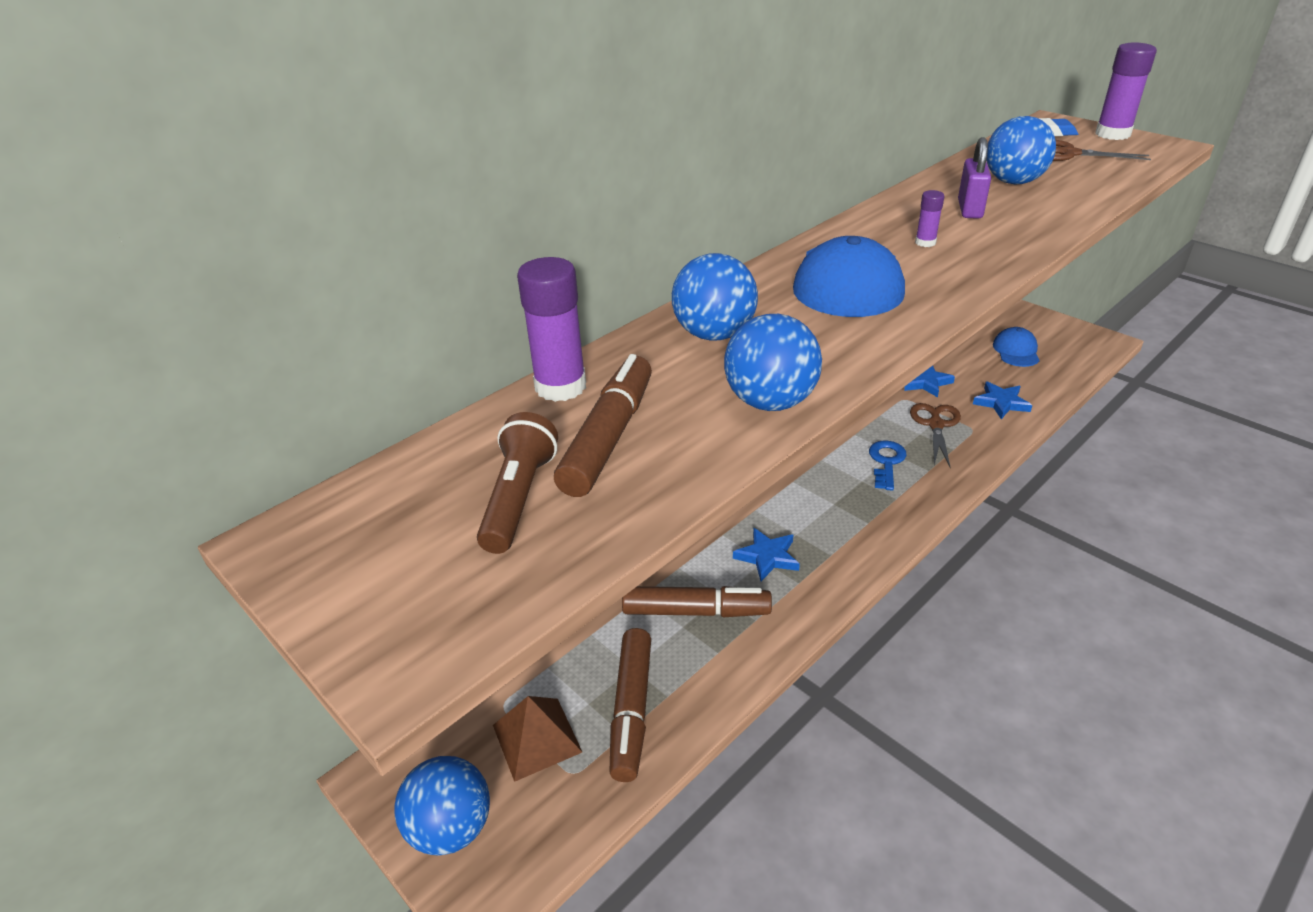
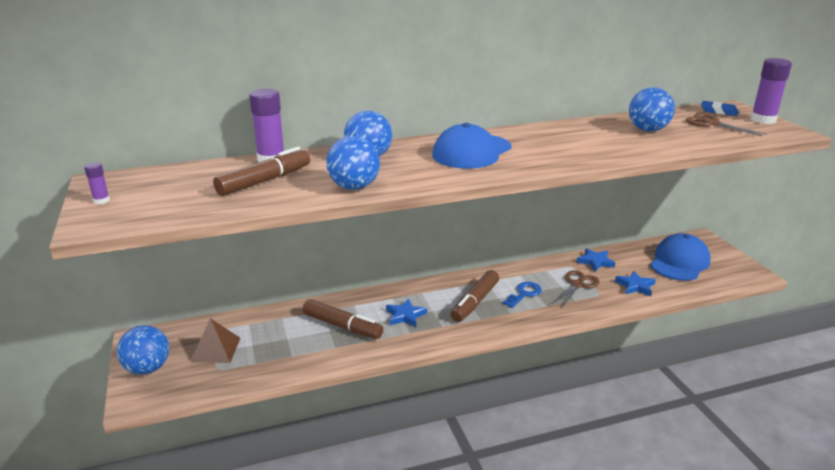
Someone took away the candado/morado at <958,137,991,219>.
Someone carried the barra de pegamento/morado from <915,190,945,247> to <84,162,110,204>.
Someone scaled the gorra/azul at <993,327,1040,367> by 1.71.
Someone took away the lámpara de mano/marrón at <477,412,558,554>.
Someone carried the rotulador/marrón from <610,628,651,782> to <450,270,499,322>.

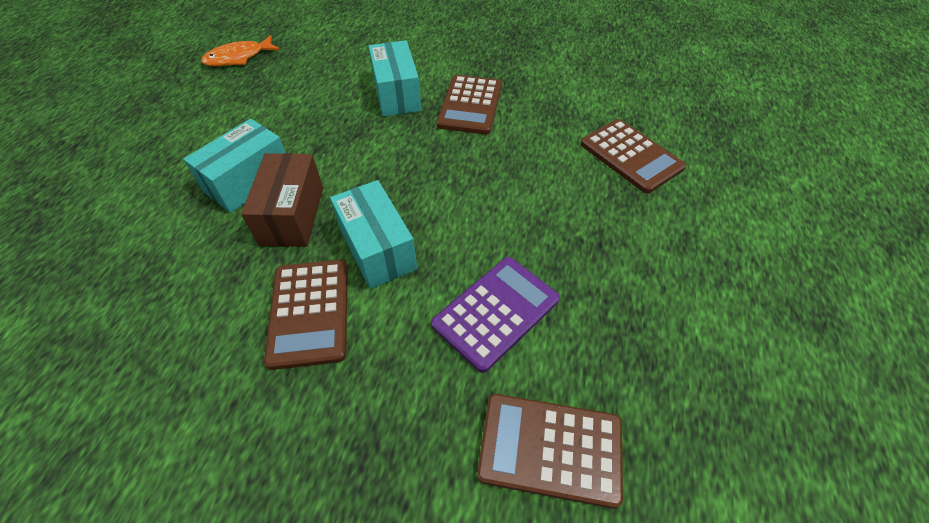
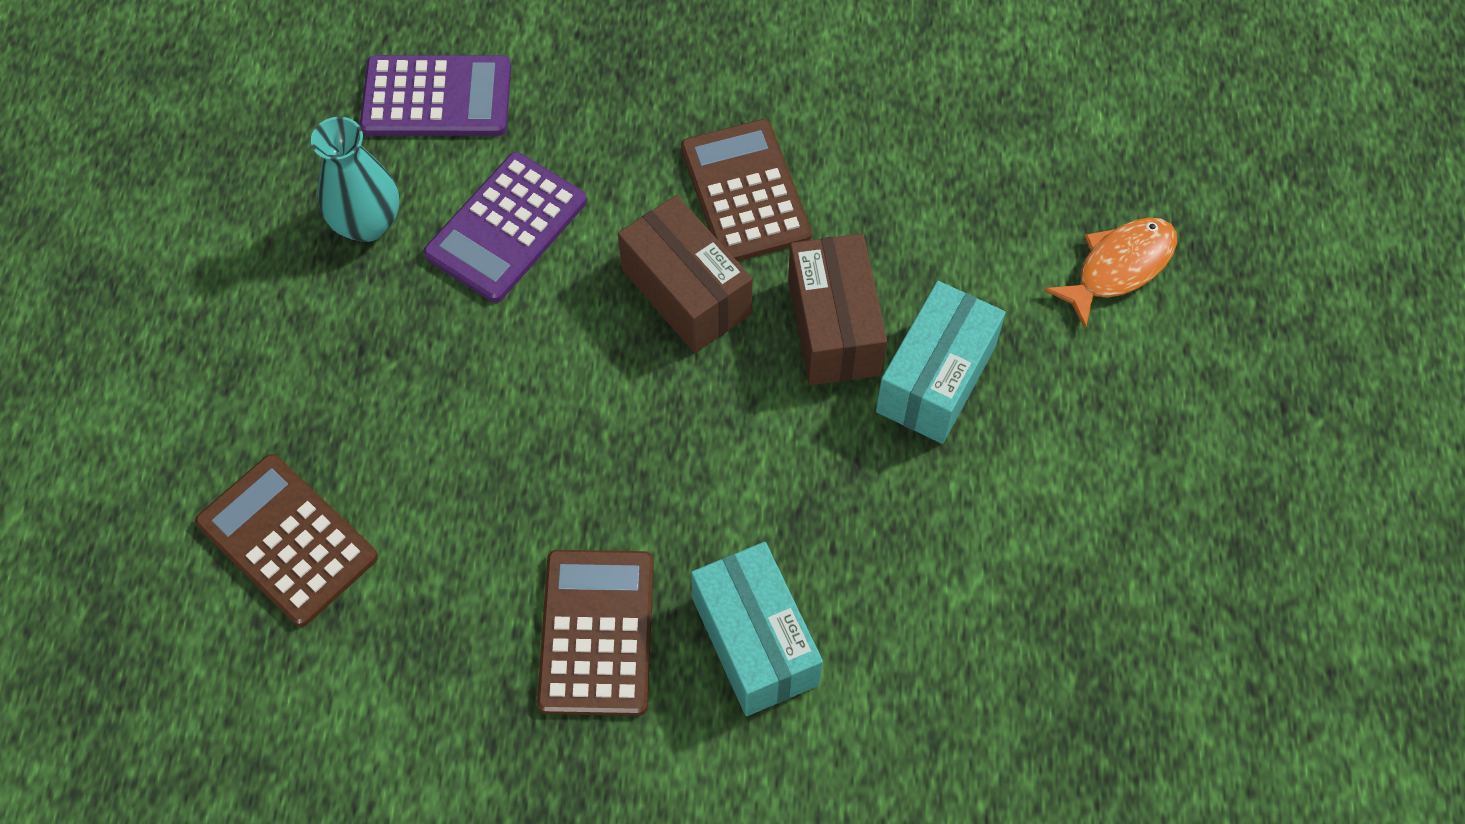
Someone carried the pez/naranja from <201,35,280,66> to <1044,218,1177,329>.
Someone repainted the caja/turquesa at <330,180,417,289>, which became the caja/marrón at <618,195,753,353>.
Someone repainted the calculadora/marrón at <477,394,623,509>, which became the calculadora/morado at <360,55,511,136>.
Someone put down the florero/turquesa at <311,117,399,242>.

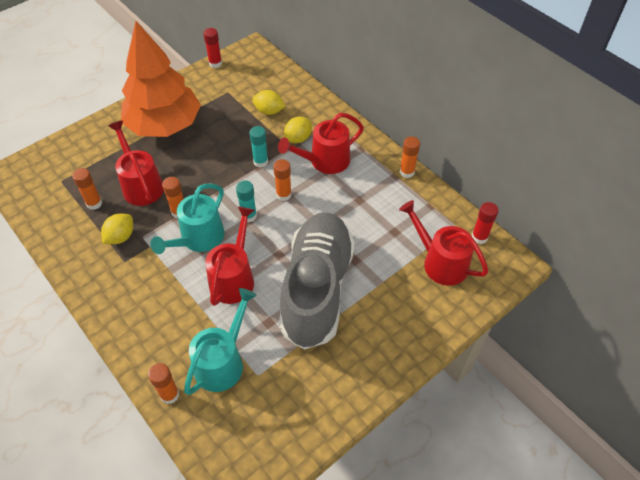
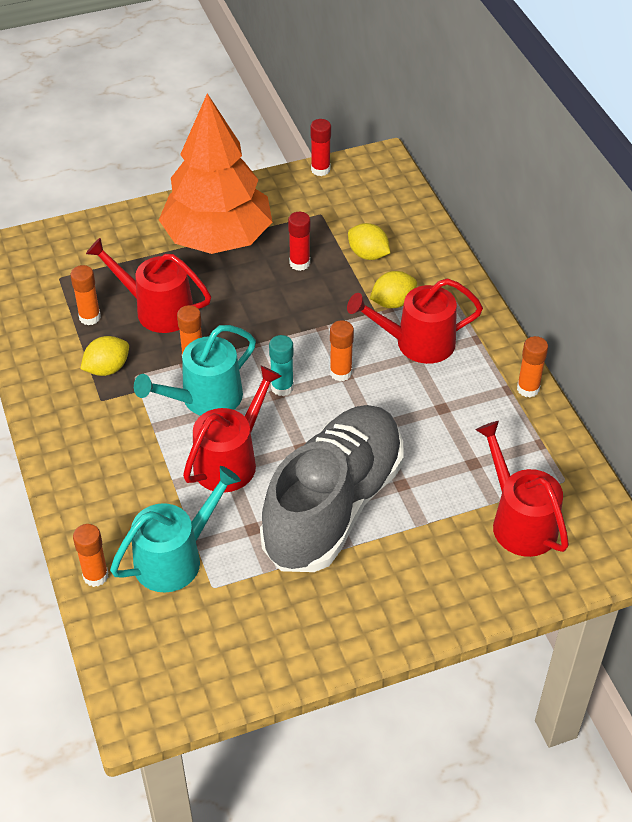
Someone rotated the regadera/rojo at <108,121,164,206> by 60 degrees counterclockwise.
Someone took away the barra de pegamento/turquesa at <249,126,268,168>.
Someone carried the barra de pegamento/rojo from <472,202,499,244> to <288,212,311,271>.

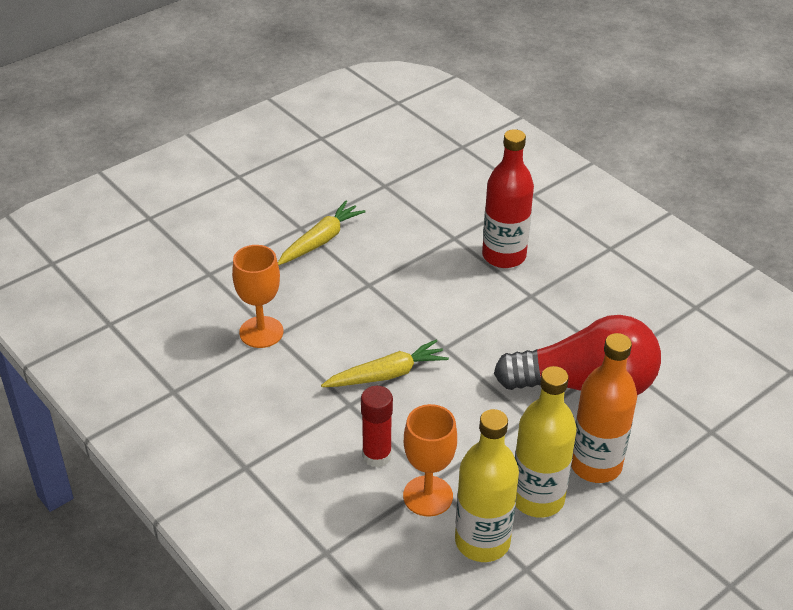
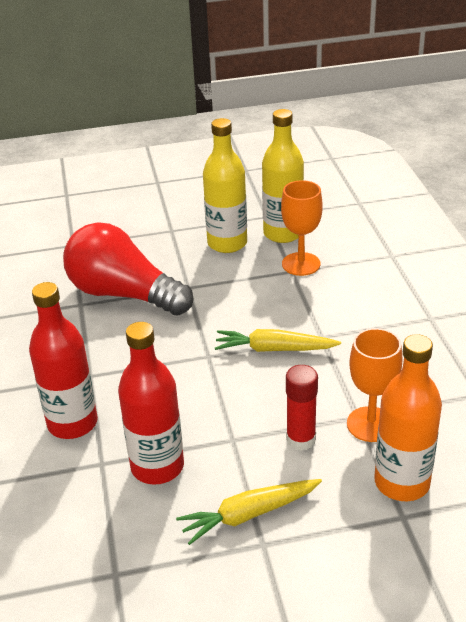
Someone carried the botella/naranja from <571,333,637,483> to <374,334,442,501>.
Someone carried the barra de pegamento/rojo from <361,386,393,467> to <286,365,318,451>.
Someone put down the botella/rojo at <118,322,184,484>.

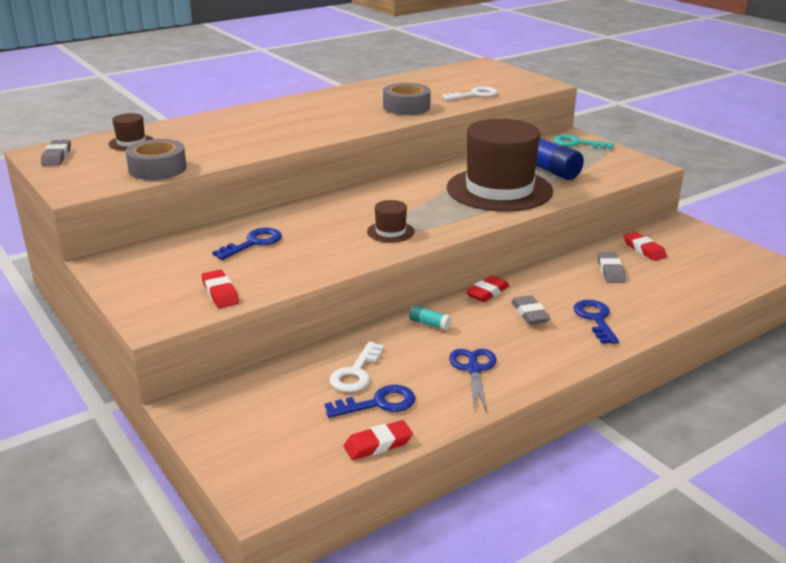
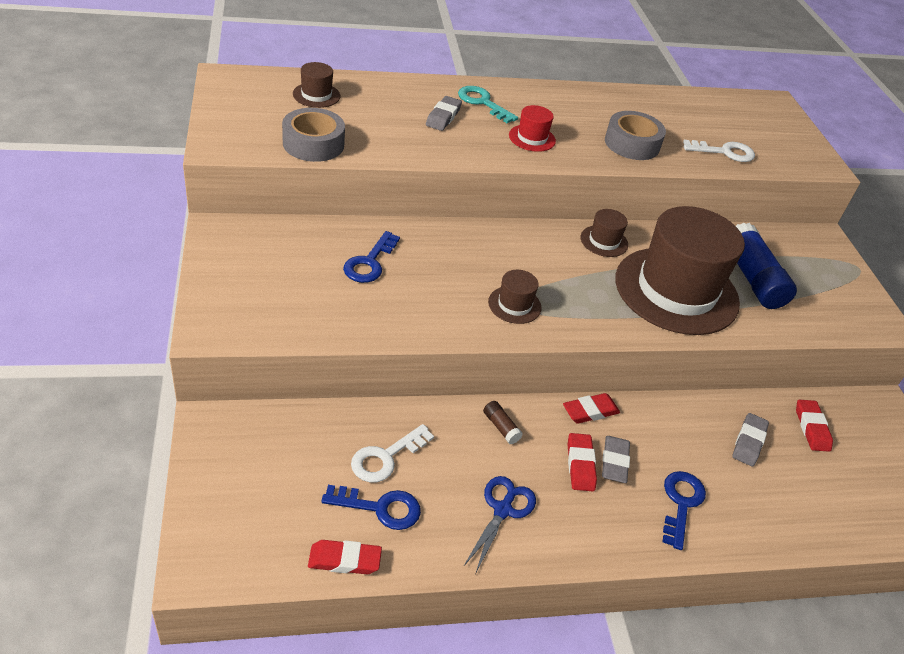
Someone carried the llave/turquesa from <553,135,615,149> to <458,86,518,123>.
Someone carried the goma de borrar/gris from <41,140,71,166> to <426,96,462,131>.
Someone rotated the llave/azul at <212,228,282,260> by 135 degrees clockwise.
Someone carried the goma de borrar/rojo from <201,270,239,308> to <568,433,597,491>.
Someone repainted the barra de pegamento/turquesa at <409,305,452,331>, which became the barra de pegamento/marrón at <483,401,523,444>.
Someone put down the sombrero/rojo at <509,105,556,152>.
Someone put down the sombrero/marrón at <580,209,628,257>.

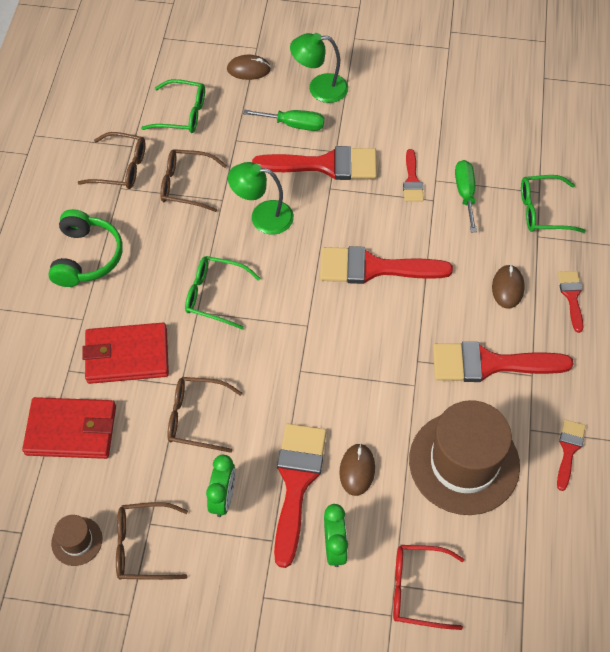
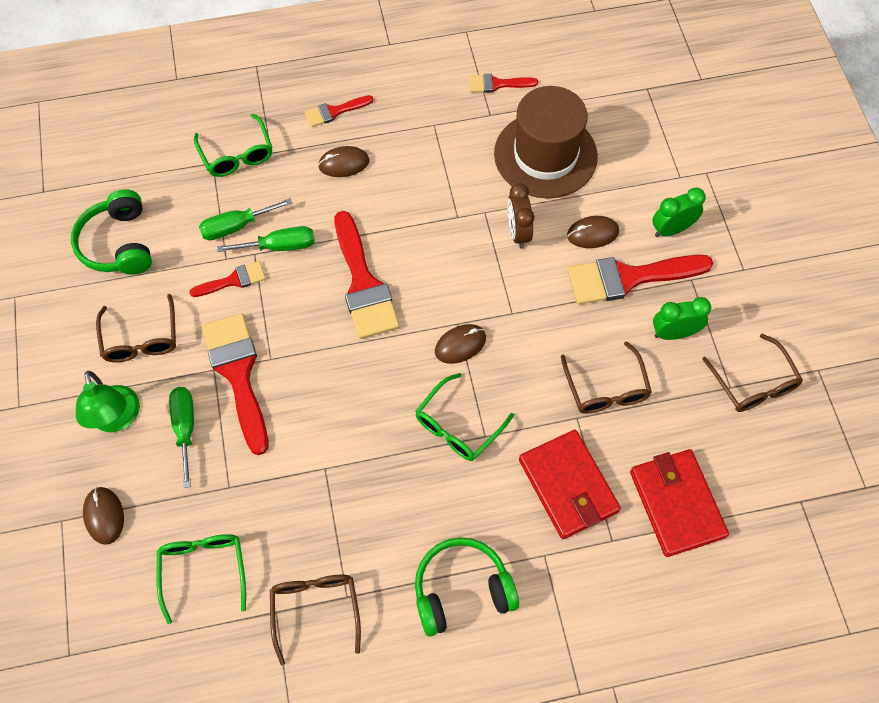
Someone carried the gafas/marrón from <161,149,227,212> to <96,294,176,362>.
Someone took away the lámpara/verde at <228,162,294,235>.
Someone rotated the gafas/verde at <185,256,260,329> by 45 degrees clockwise.
Someone took away the pincel/rojo at <433,342,574,382>.
Someone took away the sombrero/marrón at <51,515,102,566>.
Someone took away the gafas/rojo at <393,545,464,630>.
Someone put down the despertador/marrón at <507,183,535,248>.
Someone put down the auriculares/verde at <71,189,152,274>.
Someone put down the destornillador/verde at <217,226,314,252>.
Someone put down the ratón/marrón at <435,324,486,364>.

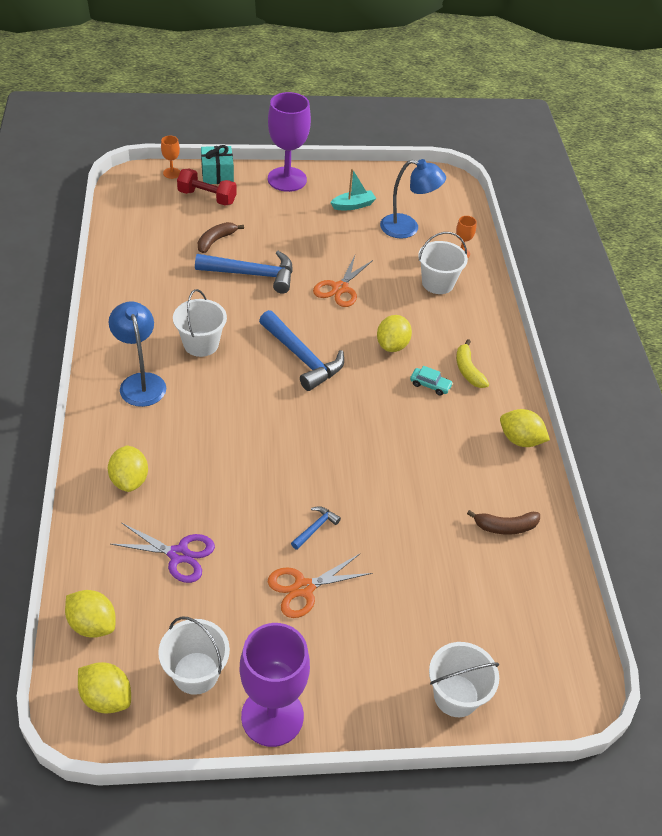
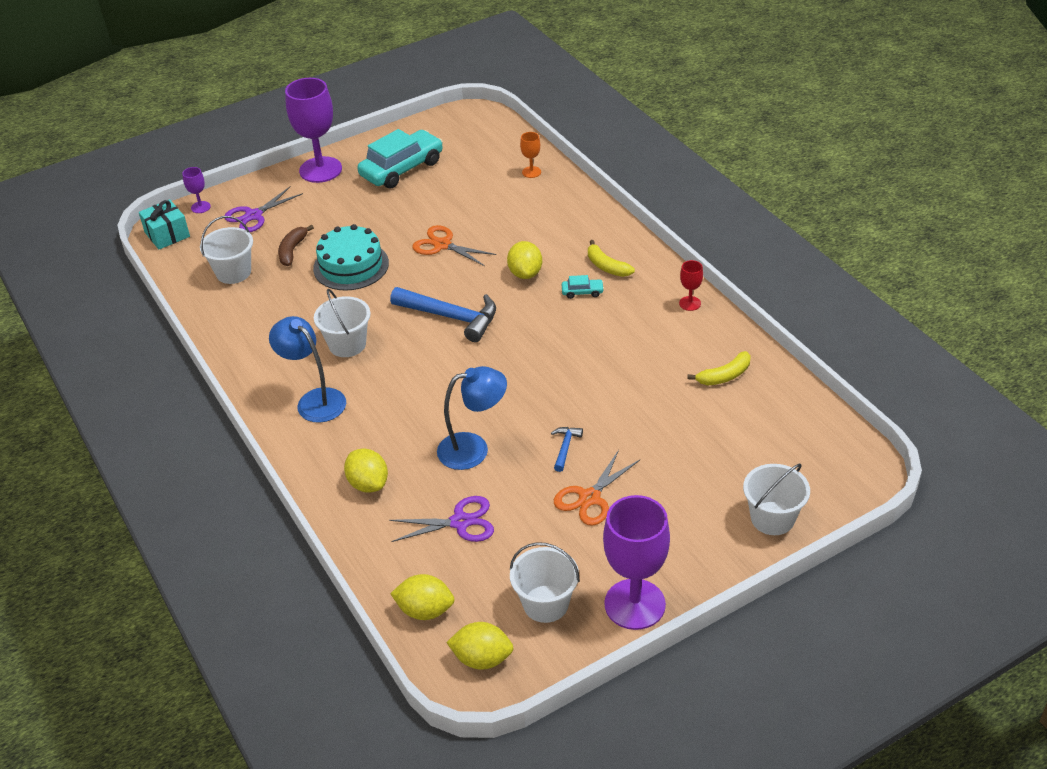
Someone repainted the copa/naranja at <161,136,181,179>, which became the copa/morado at <182,167,211,213>.
Someone carried the regalo/turquesa from <201,145,234,184> to <139,199,190,250>.
Someone carried the lámpara/azul from <380,159,446,238> to <437,366,507,470>.
Someone swapped the mancuerna/rojo at <177,169,237,206> for the tijeras/morado at <225,186,303,232>.
Someone swapped the barco/turquesa at <330,169,376,210> for the coche/turquesa at <357,129,443,189>.
Someone carried the balde/blanco from <418,232,468,294> to <200,216,253,284>.
Someone swapped the martillo/azul at <195,251,293,294> for the tarta/turquesa at <313,224,389,291>.
Someone rotated the tijeras/naranja at <313,255,373,307> by 120 degrees clockwise.
Someone swapped the limón/amarillo at <500,409,550,447> for the copa/rojo at <679,260,703,311>.
Someone repainted the plátano/marrón at <467,510,540,535>, which became the plátano/amarillo at <687,351,751,385>.

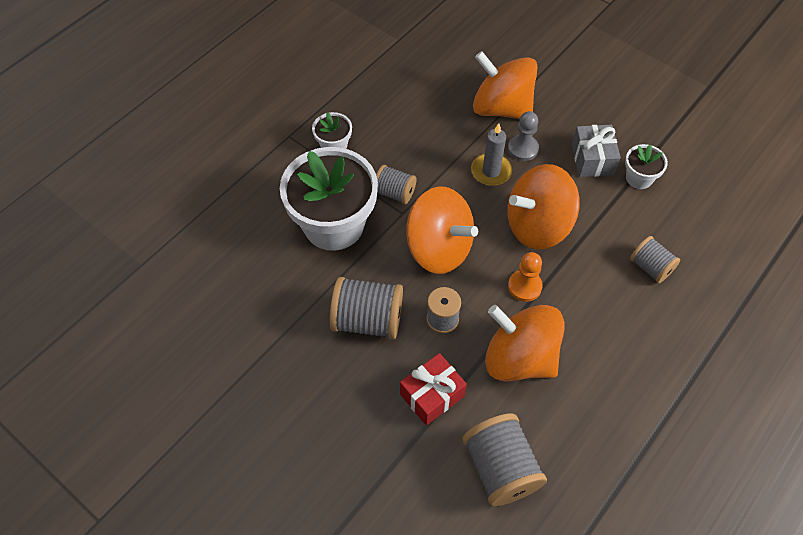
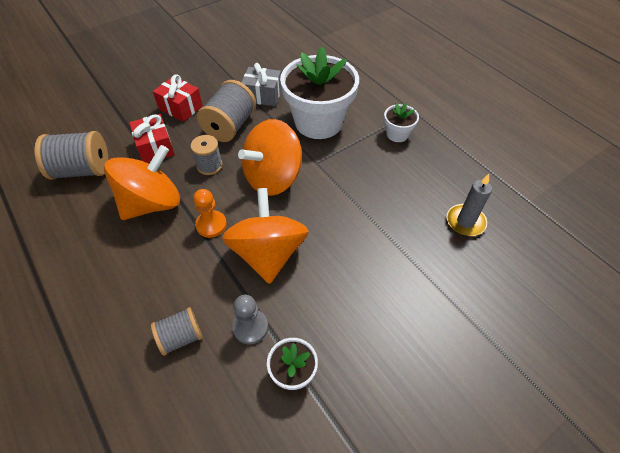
Someone took away the peonza/naranja at <473,51,538,119>.
Someone carried the peón/gris from <508,111,539,161> to <232,295,268,344>.
Someone carried the vela/gris from <471,123,512,186> to <447,174,492,236>.
Someone carried the regalo/gris from <572,125,621,177> to <241,63,282,106>.
Someone took away the carrete/gris at <376,165,416,204>.
Someone put down the regalo/rojo at <153,74,203,122>.

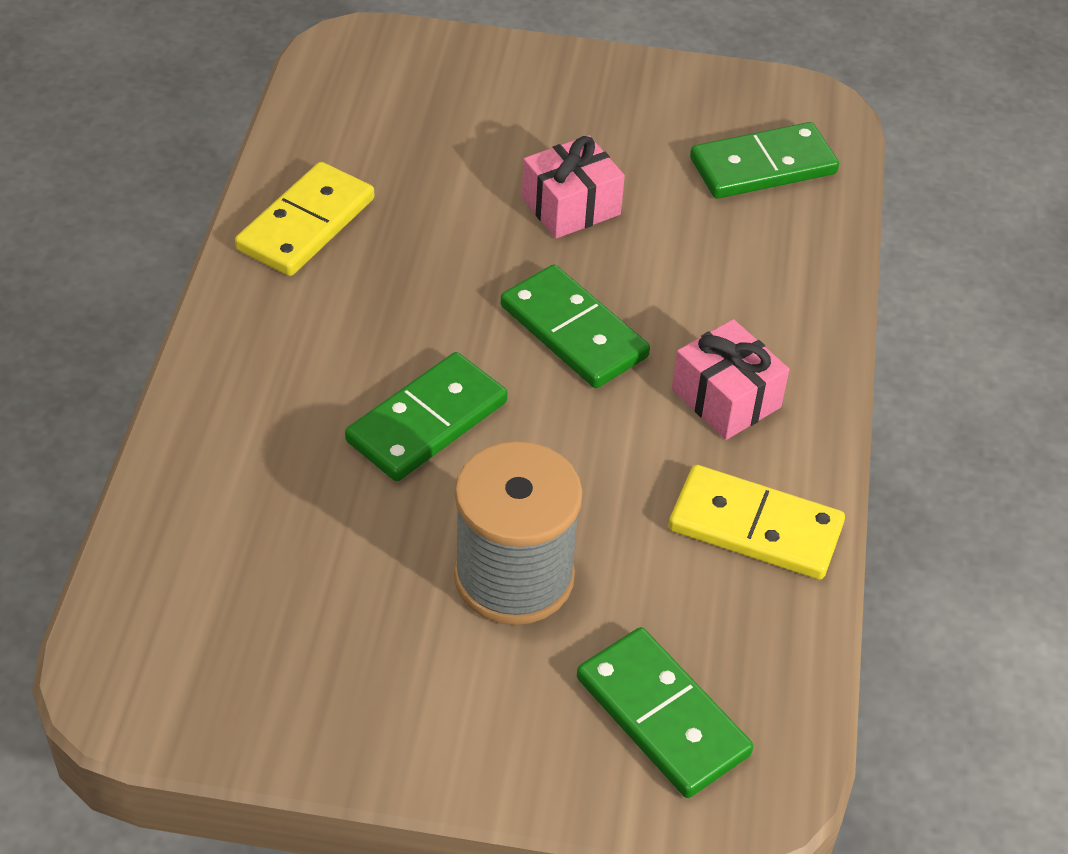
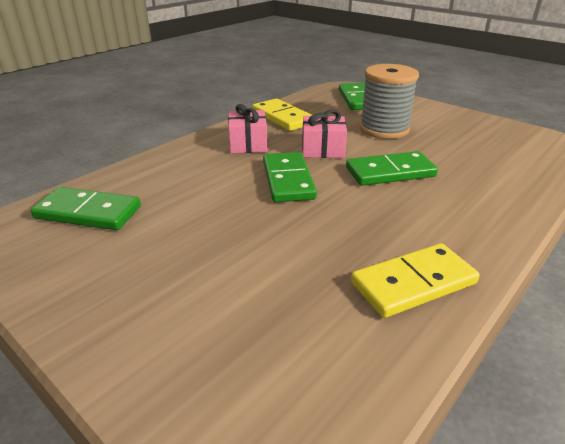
Someone carried the regalo/rosa from <522,135,625,239> to <302,110,347,158>.

